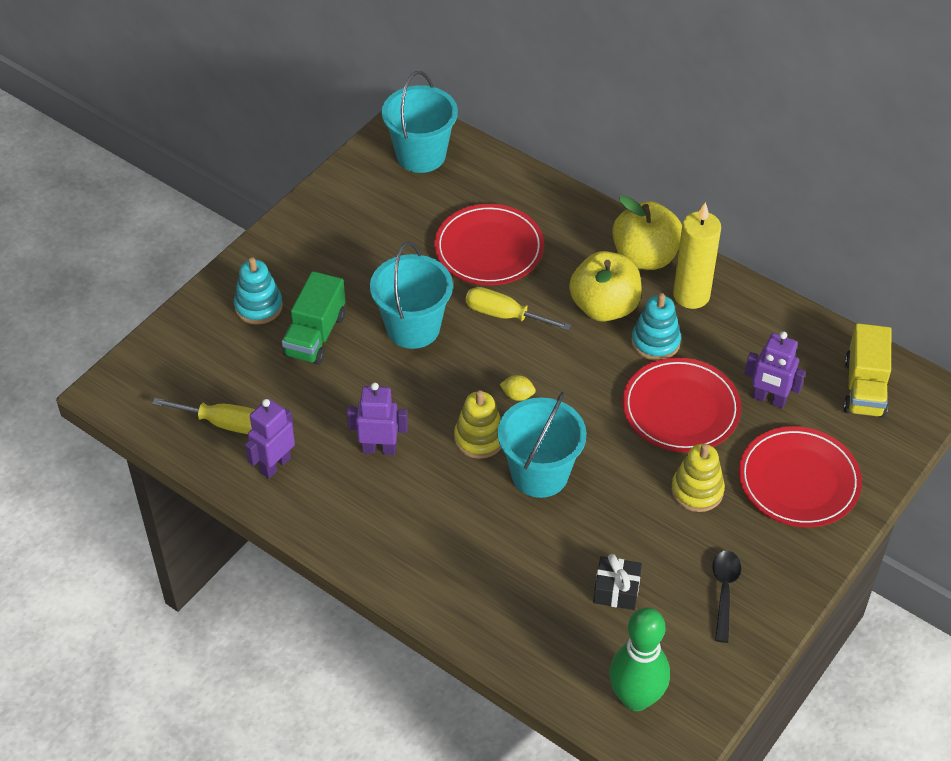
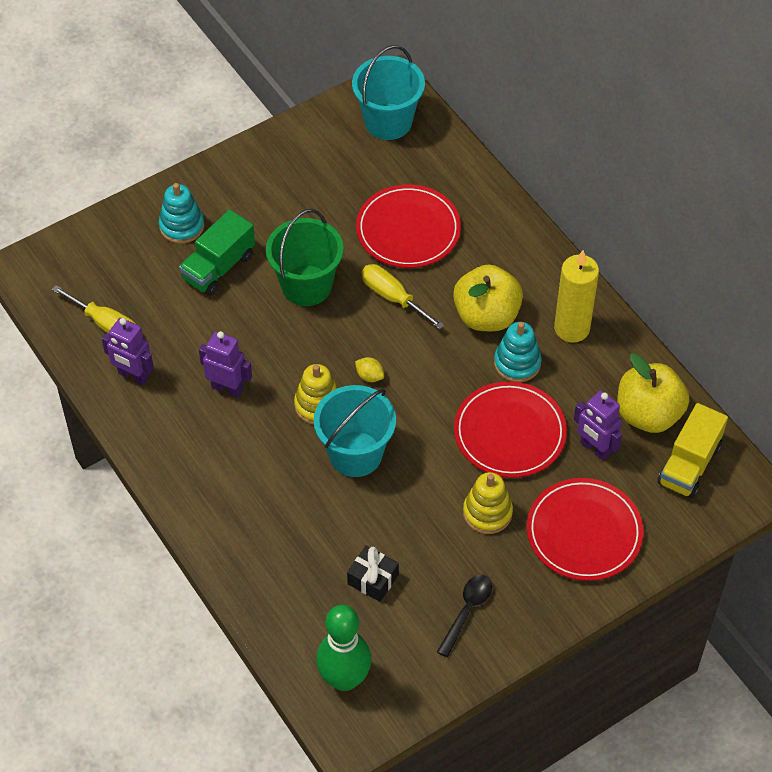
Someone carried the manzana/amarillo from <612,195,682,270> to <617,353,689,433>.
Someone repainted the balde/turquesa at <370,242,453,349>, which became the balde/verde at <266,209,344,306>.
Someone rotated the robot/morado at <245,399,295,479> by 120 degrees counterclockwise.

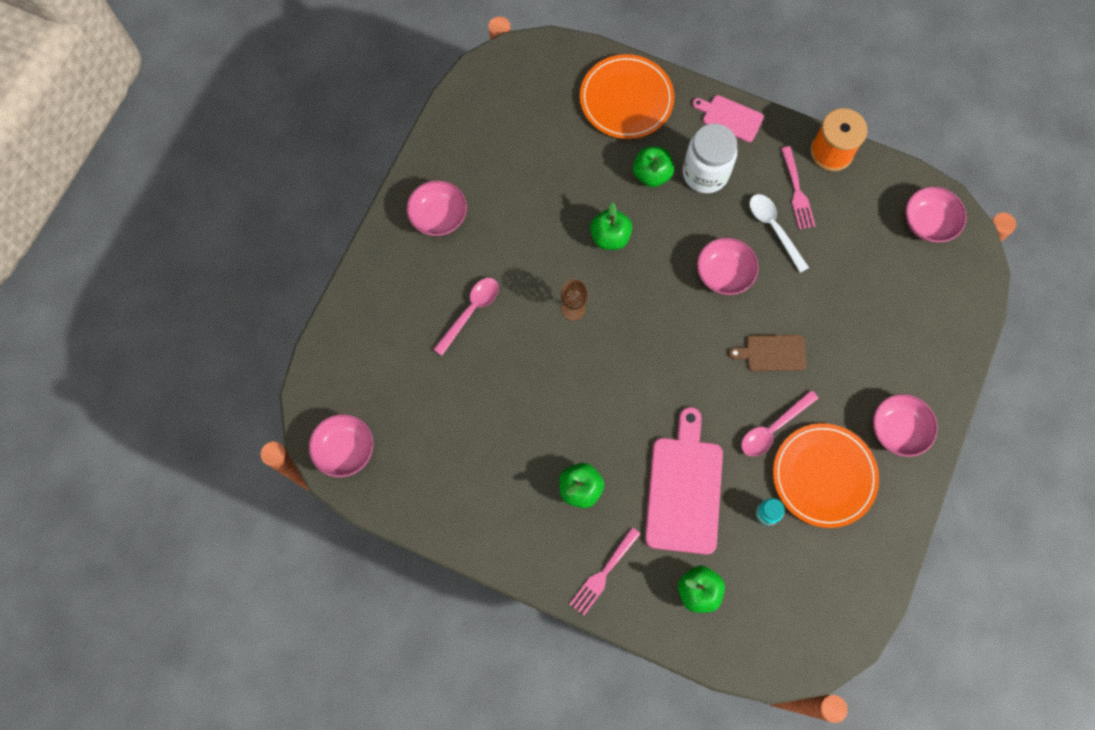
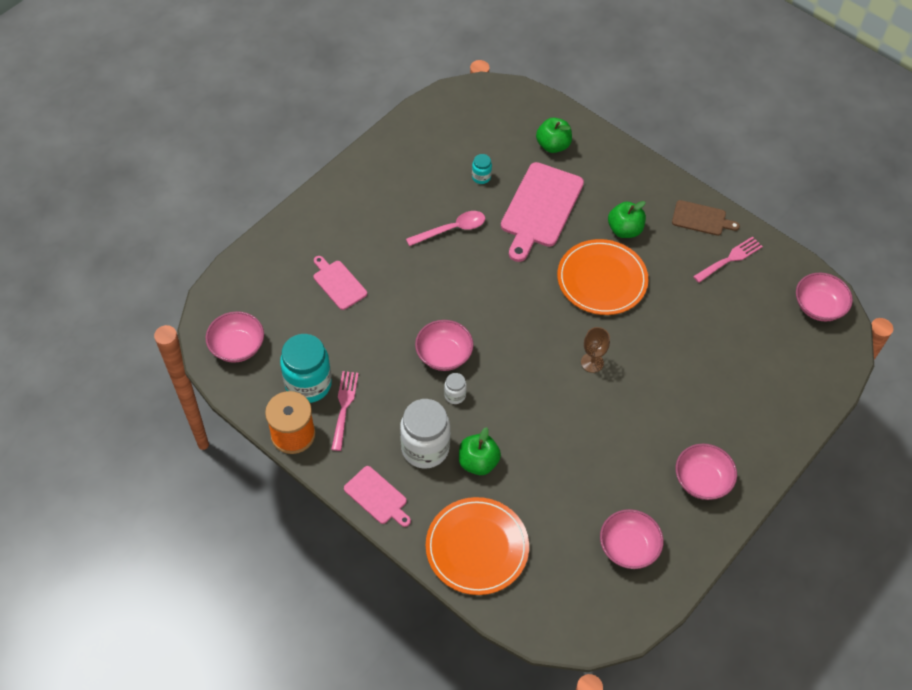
Someone took away the cuchara/blanco at <750,194,809,273>.
Someone took away the manzana/verde at <590,202,632,250>.
Someone took away the cuchara/rosa at <433,278,499,356>.
Someone carried the tabla de cortar/marrón from <729,335,807,371> to <672,200,740,236>.
Someone carried the cuenco/rosa from <873,394,938,457> to <600,509,664,569>.
Someone carried the plato/naranja from <773,423,879,528> to <557,239,649,315>.
Someone carried the tenedor/rosa from <570,527,640,616> to <693,236,763,283>.
Someone put down the tabla de cortar/rosa at <314,256,367,310>.
Someone put down the tarro/turquesa at <280,334,332,403>.
Someone put down the tarro/blanco at <444,373,467,404>.

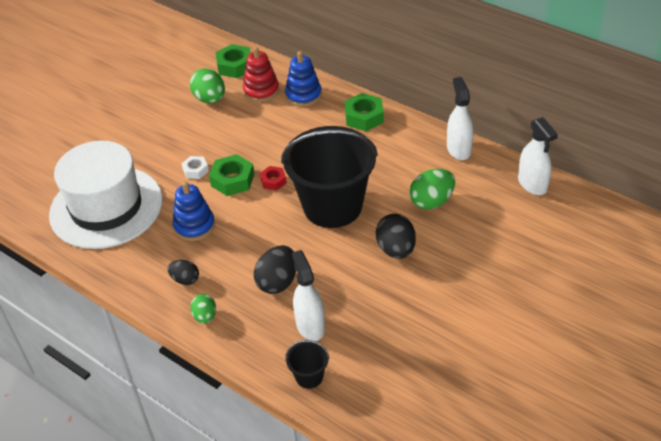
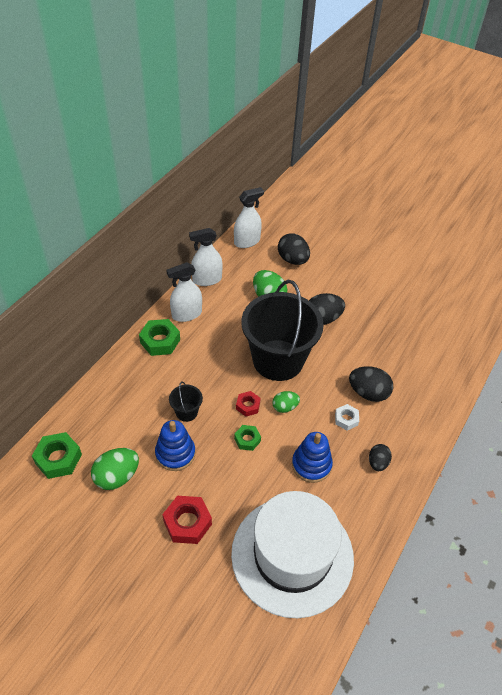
Someone took away the juguete apilable/rojo at <243,47,279,102>.
Someone carried the juguete apilable/azul from <285,51,322,107> to <155,420,195,471>.
Someone scaled the tuerca/verde at <209,154,255,196> by 0.60.
Someone carried the tuerca/blanco from <182,156,209,179> to <335,404,359,430>.
Someone carried the pulverizador/blanco from <292,250,325,341> to <166,262,202,322>.
Someone carried the huevo/verde from <190,294,216,324> to <272,391,300,413>.
Someone carried the balde/negro from <285,340,329,389> to <169,381,203,422>.
Someone put down the huevo/negro at <278,234,310,265>.
Someone put down the tuerca/rojo at <162,496,212,544>.

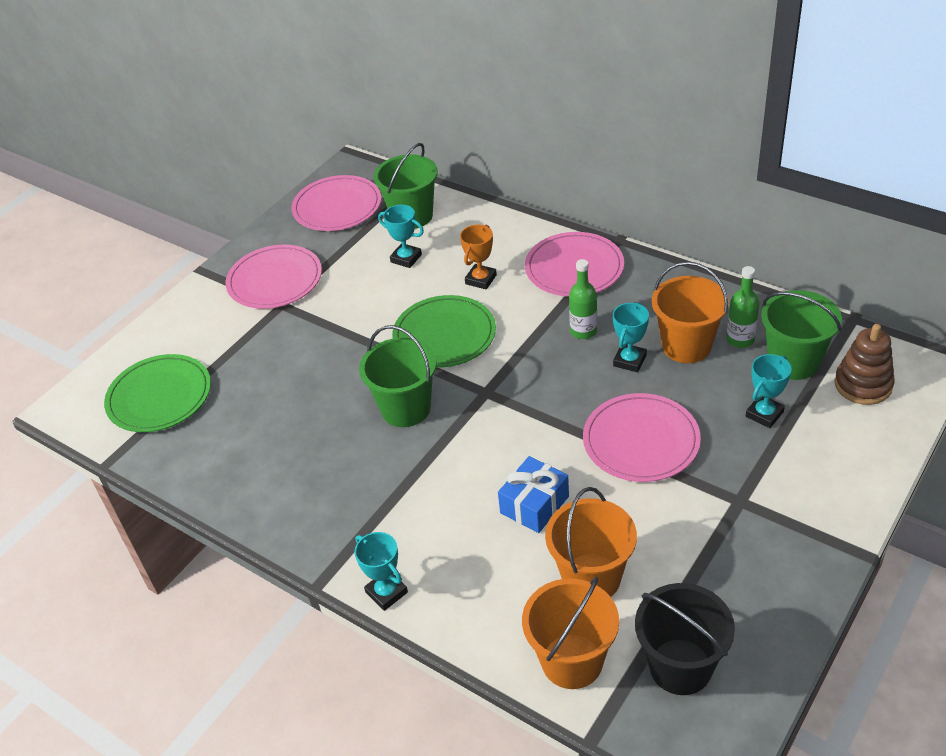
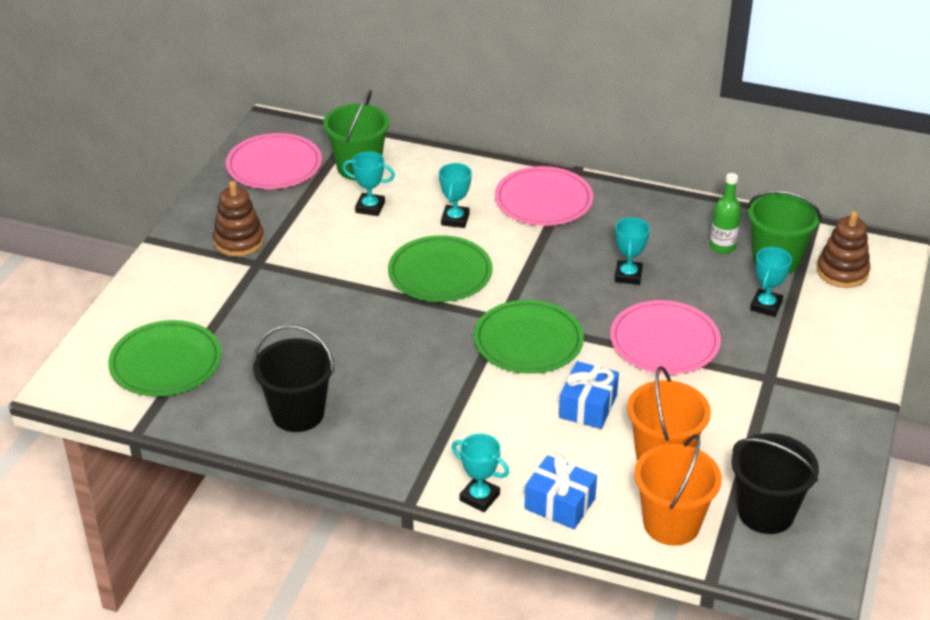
Someone repainted the trofeo/naranja at <460,225,497,290>, which became the trofeo/turquesa at <439,163,472,228>.
Someone swapped the plato/rosa at <226,244,322,309> for the juguete apilable/marrón at <213,181,264,257>.
Someone took away the botella/verde at <569,259,597,339>.
Someone took away the balde/naranja at <652,262,729,363>.
Someone took away the balde/verde at <359,325,436,427>.
Someone put down the plato/verde at <474,300,584,374>.
Someone put down the balde/negro at <253,325,334,432>.
Someone put down the regalo/azul at <524,455,597,529>.

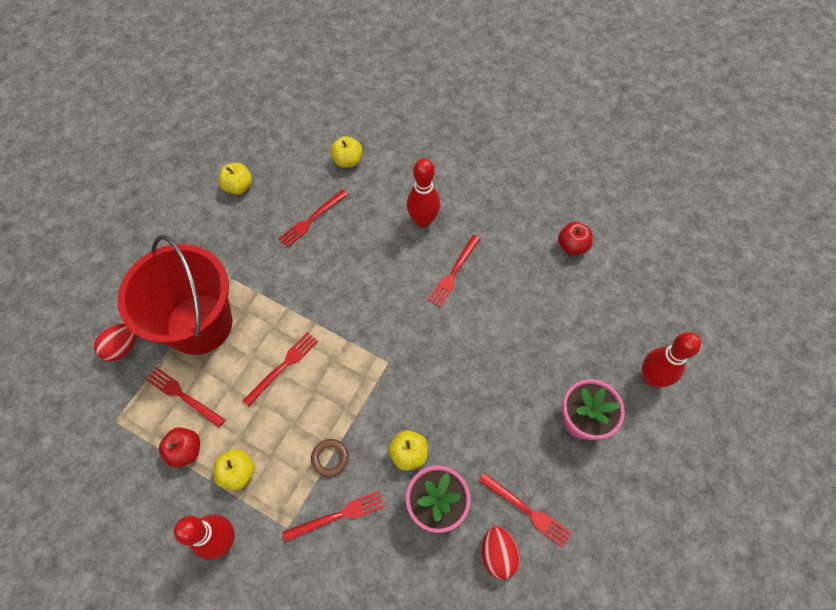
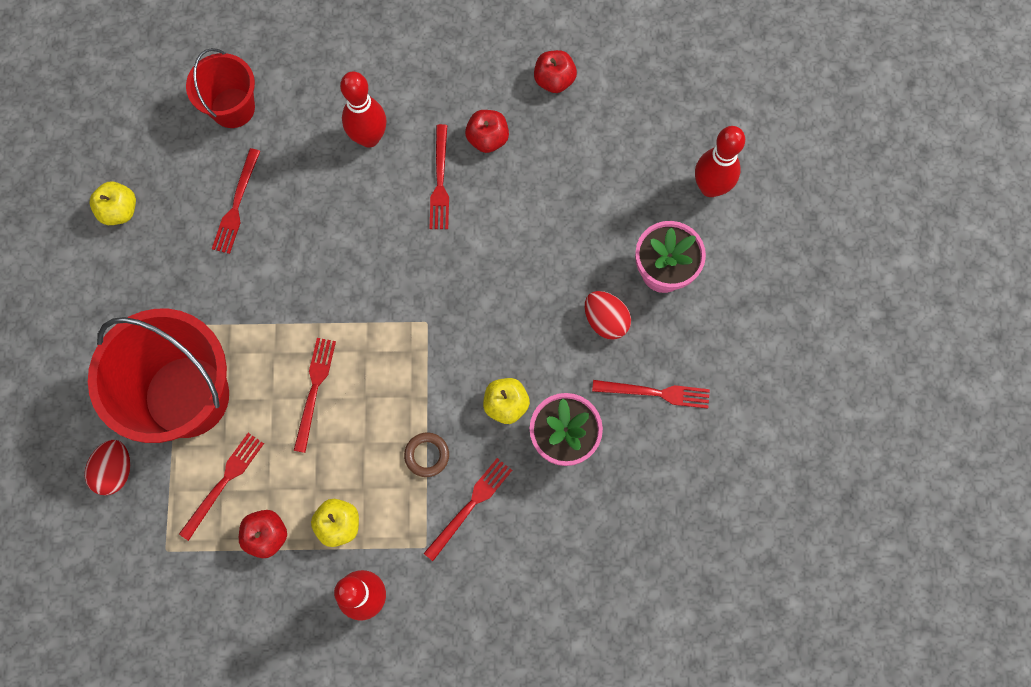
Someone swapped the manzana/amarillo at <331,136,362,168> for the balde/rojo at <186,48,255,128>.
Someone rotated the tenedor/rojo at <146,367,225,428> by 120 degrees clockwise.
Someone carried the huevo/rojo from <482,526,520,579> to <585,291,631,340>.
Someone put down the manzana/rojo at <465,110,509,153>.

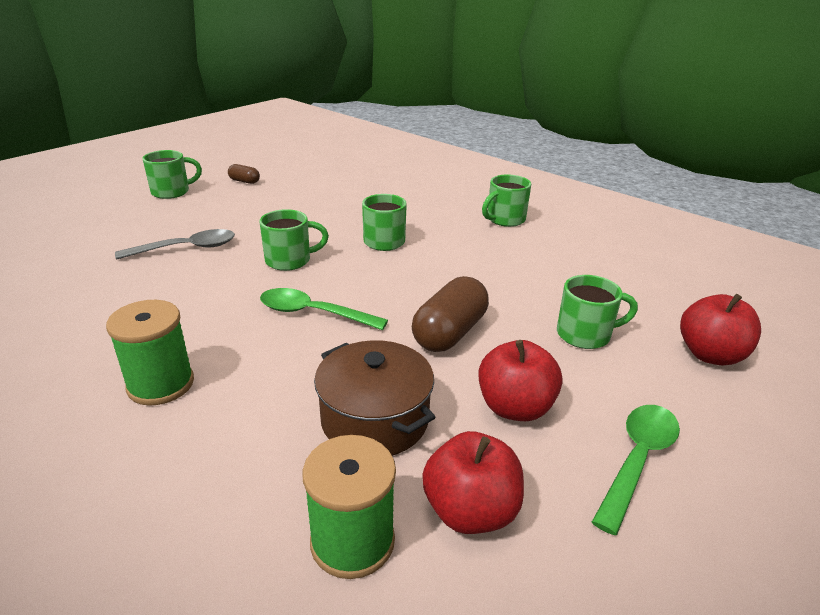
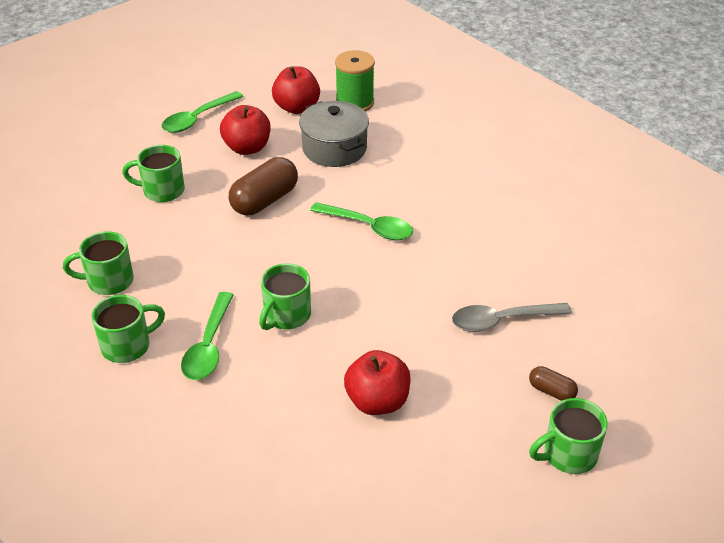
Someone carried the cápsula/marrón from <228,164,260,184> to <529,366,578,401>.
Someone carried the taza/verde from <259,209,329,271> to <63,231,134,295>.
Someone carried the manzana/rojo from <680,294,761,365> to <344,350,411,415>.
Someone took away the carrete/verde at <106,300,194,406>.
Someone repainted the olla/marrón at <314,340,435,456>, which became the olla/gris at <299,101,369,167>.
Someone put down the cuchara/verde at <181,292,234,380>.

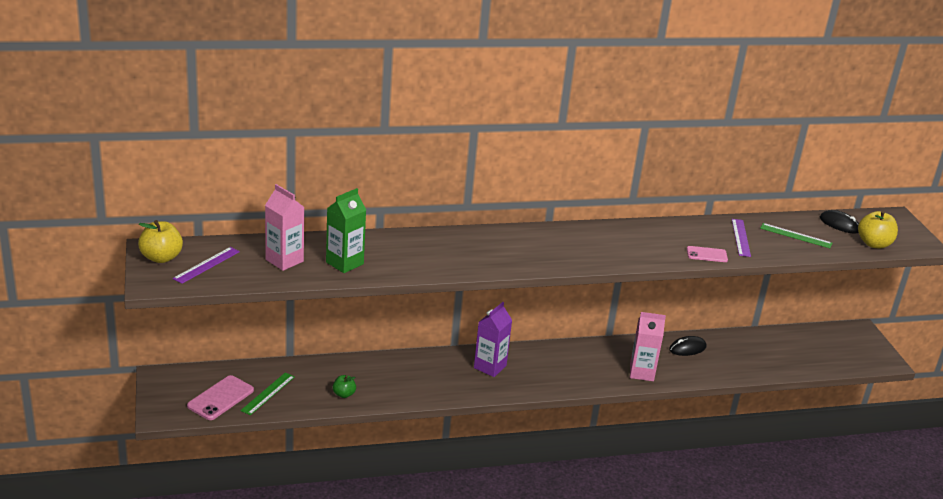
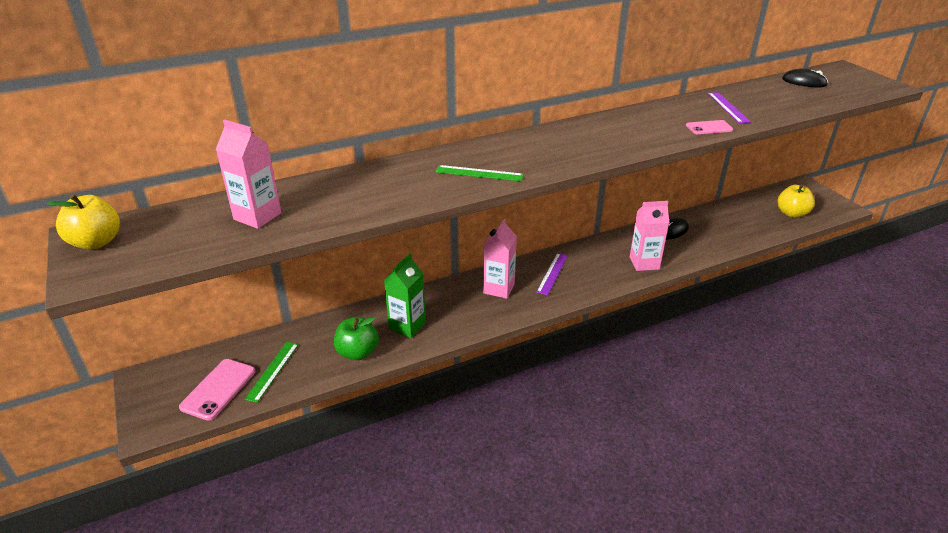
Someone carried the cartón de leche/verde from <326,188,366,273> to <384,254,426,338>.
Someone carried the manzana/amarillo from <858,211,898,248> to <778,184,815,218>.
Someone carried the regla/verde from <760,223,832,248> to <436,165,524,181>.
Someone carried the regla/morado from <173,247,240,284> to <537,253,568,295>.
Someone repainted the cartón de leche/morado at <474,302,512,377>, which became the cartón de leche/rosa at <483,219,517,299>.
Someone scaled the manzana/verde at <333,375,356,398> by 1.68.

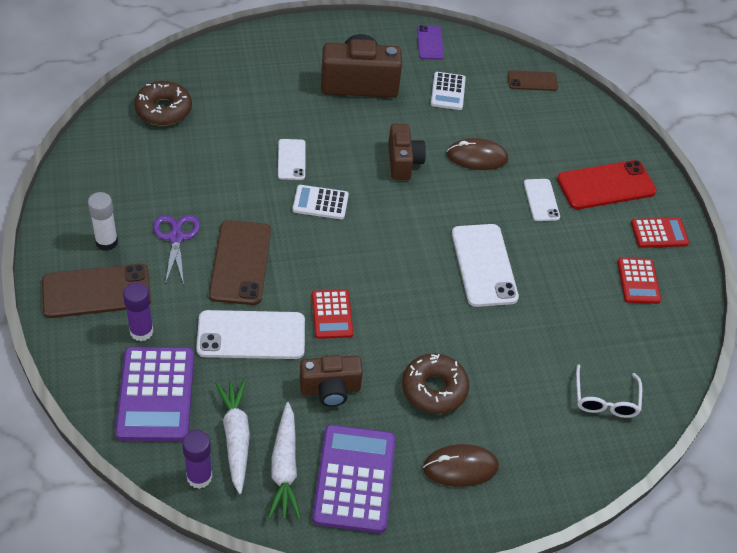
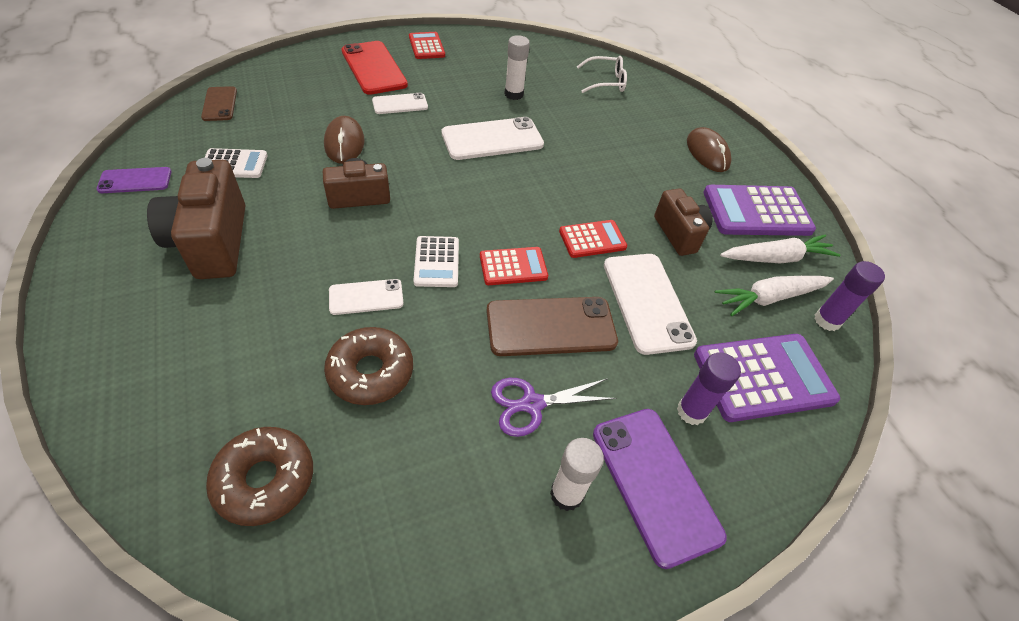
Someone carried the calculadora/rojo from <617,258,661,304> to <480,247,548,285>.
Someone repainted the móvil/marrón at <42,264,151,318>, which became the móvil/morado at <593,409,727,569>.
Someone carried the rosquilla/marrón from <402,353,469,414> to <324,327,413,405>.
Someone put down the barra de pegamento/blanco at <504,35,530,100>.

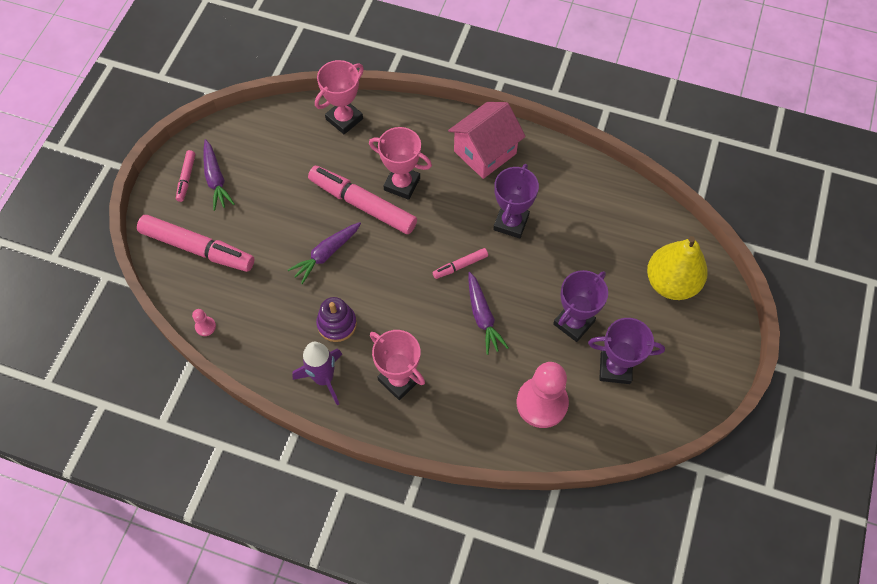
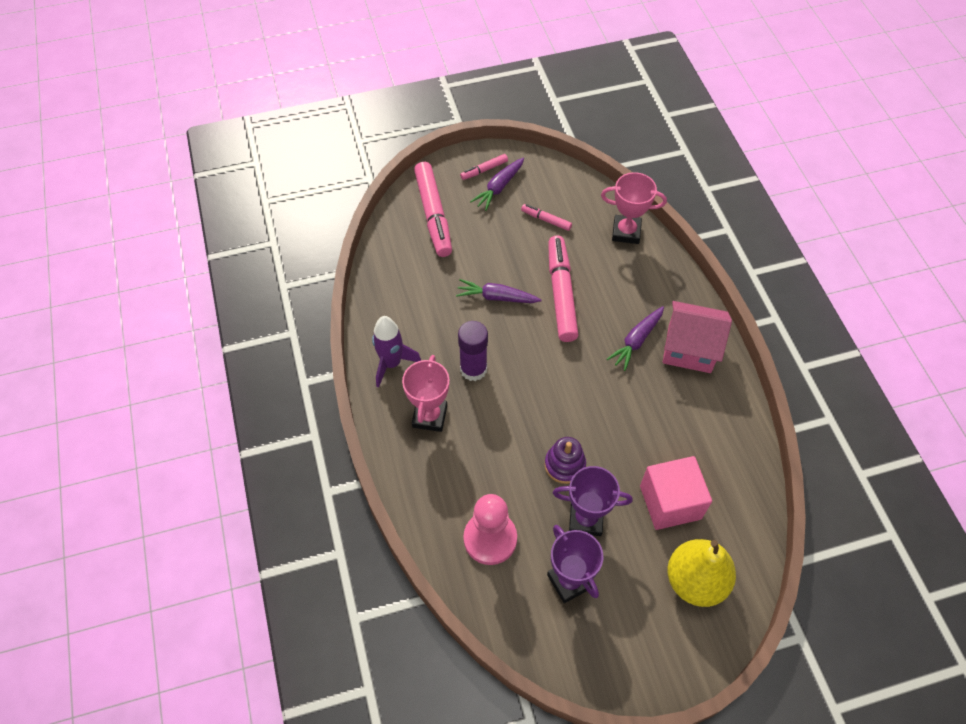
Someone took away the trofeo/rosa at <369,127,432,200>.
Someone took away the trofeo/morado at <493,164,539,239>.
Someone carried the rotulador/rosa from <432,248,488,279> to <521,204,572,231>.
Someone carried the zanahoria/morado from <468,272,509,355> to <607,306,664,371>.
Someone carried the juguete apilable/morado from <316,297,357,342> to <545,437,586,484>.
Someone took away the peón/rosa at <192,309,216,336>.
Someone put down the barra de pegamento/morado at <458,321,488,381>.
Someone put down the cubo/rosa at <640,456,712,530>.

